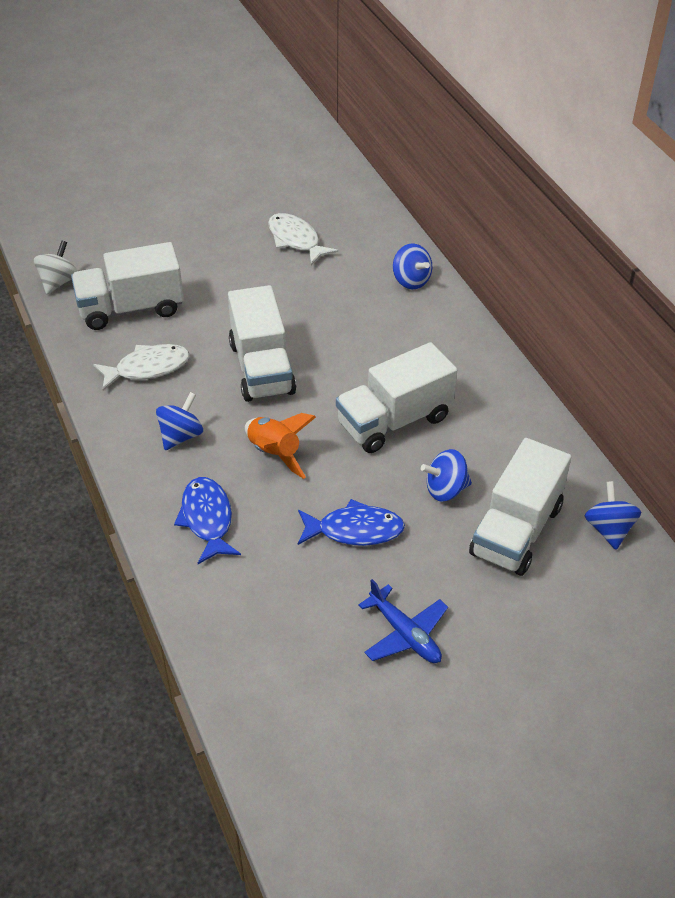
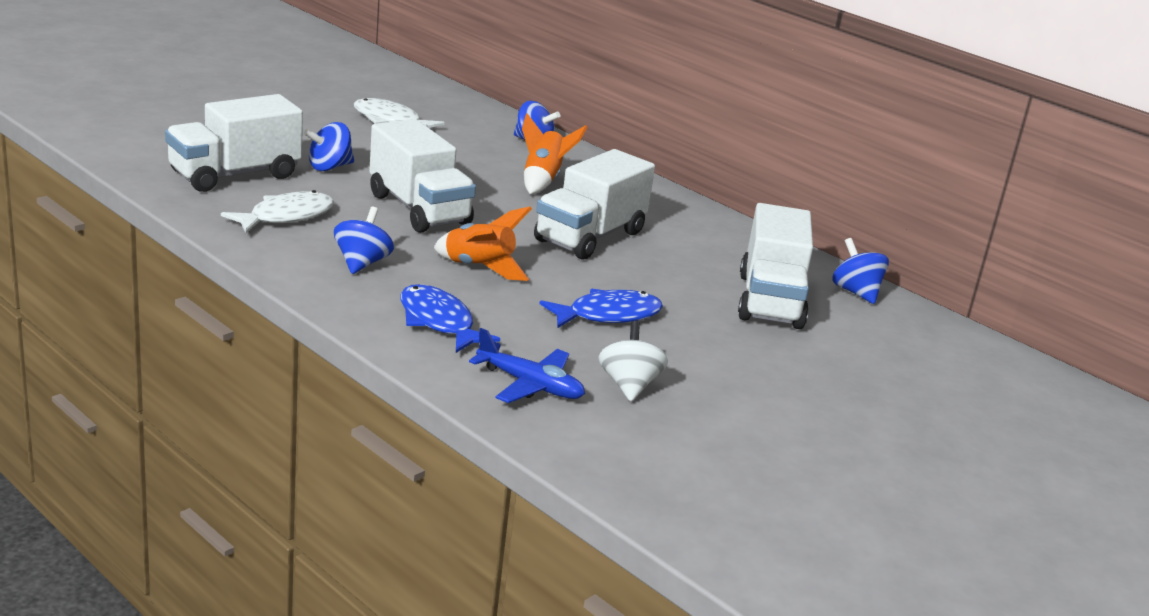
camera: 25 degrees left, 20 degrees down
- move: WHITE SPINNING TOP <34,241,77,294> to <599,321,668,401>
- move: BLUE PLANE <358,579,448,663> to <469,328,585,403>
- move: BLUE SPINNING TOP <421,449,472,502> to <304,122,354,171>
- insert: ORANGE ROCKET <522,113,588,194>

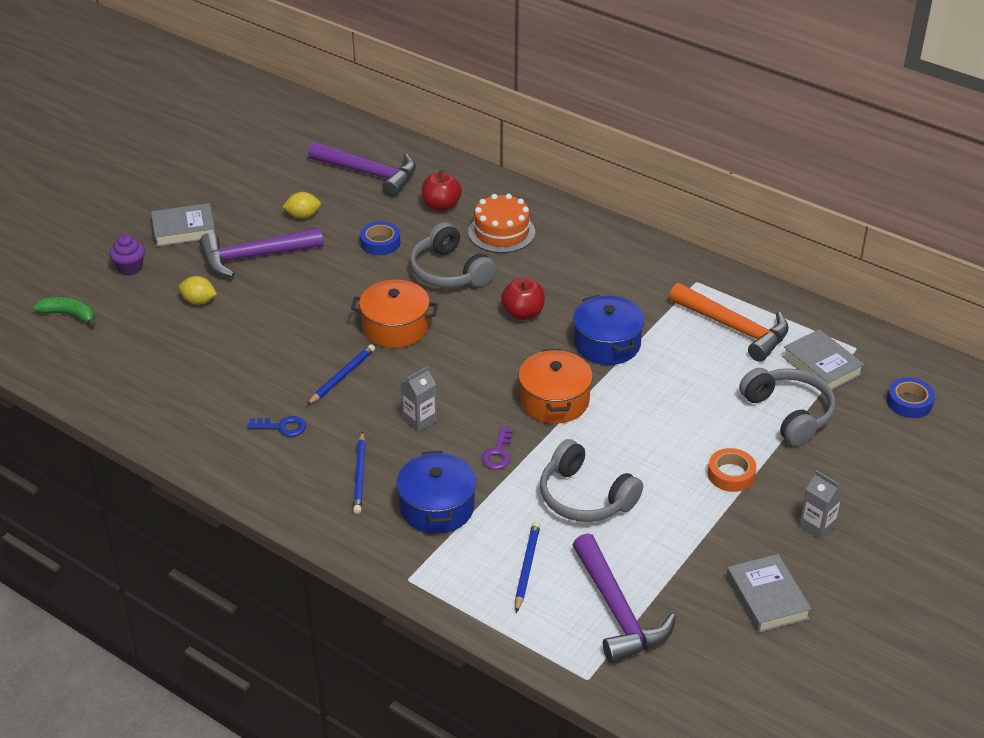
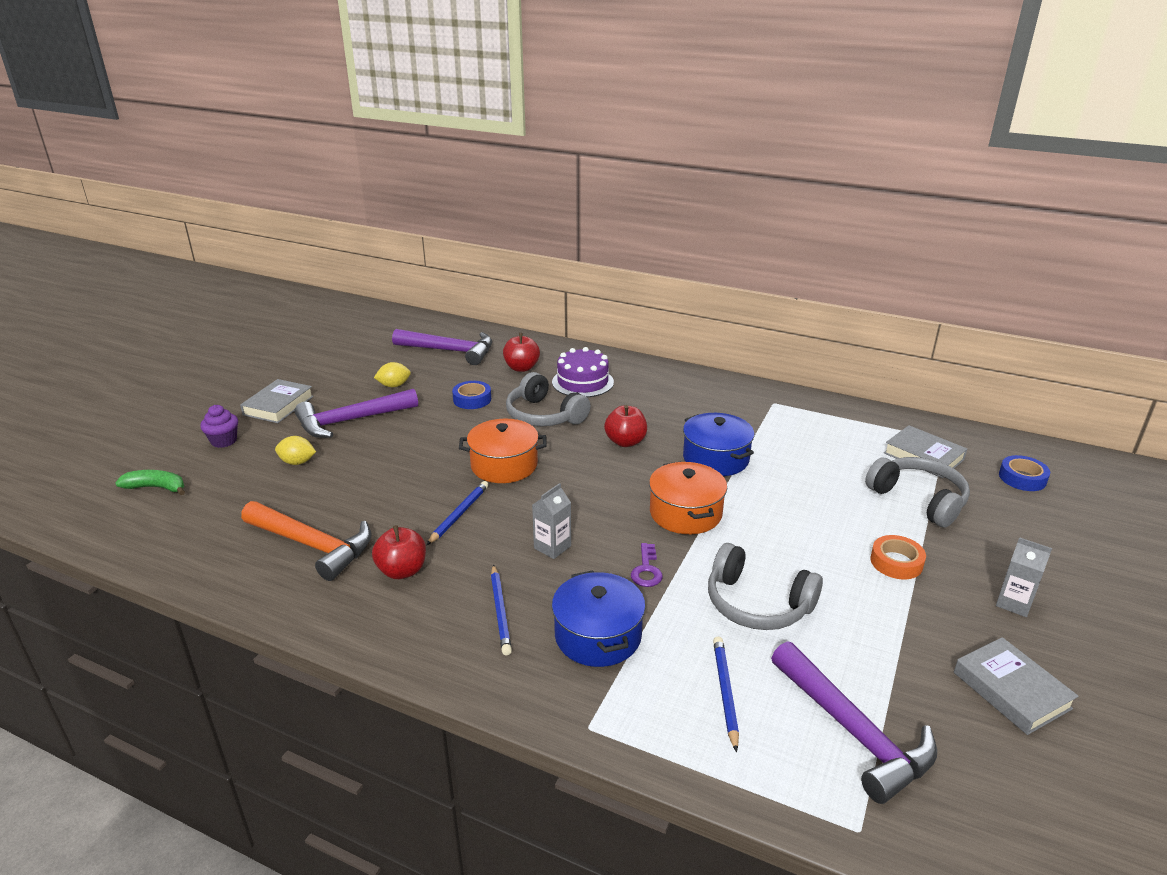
camera: 10 degrees left, 10 degrees down
- rotate: GREY BOOK <151,203,216,247> = <240,379,314,423> 45 degrees counterclockwise
- replace: BLUE KEY <247,416,306,436> to RED APPLE <372,525,426,579>
- recolor: ORANGE CAKE <468,194,535,253> to PURPLE CAKE <552,347,614,397>
- move: ORANGE HAMMER <669,283,789,362> to <241,501,371,581>

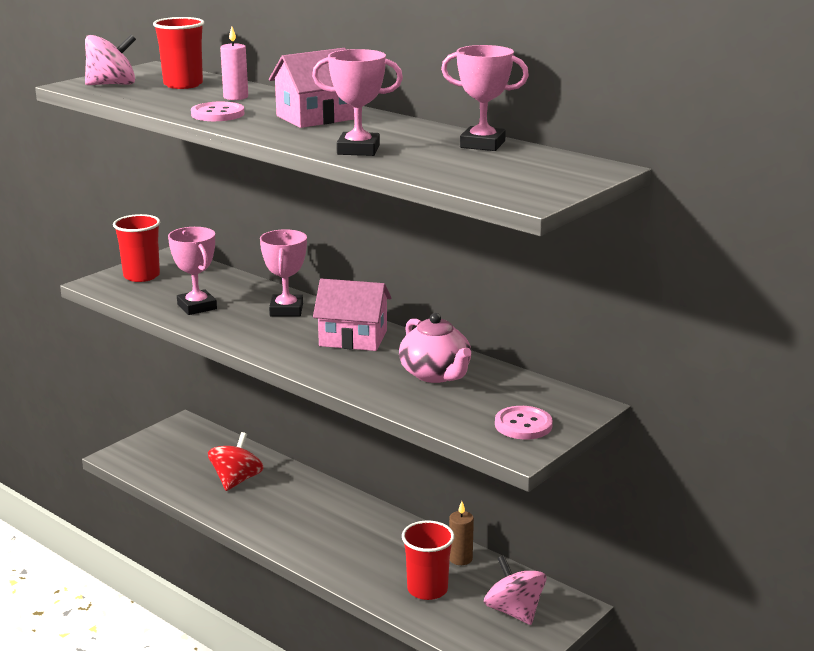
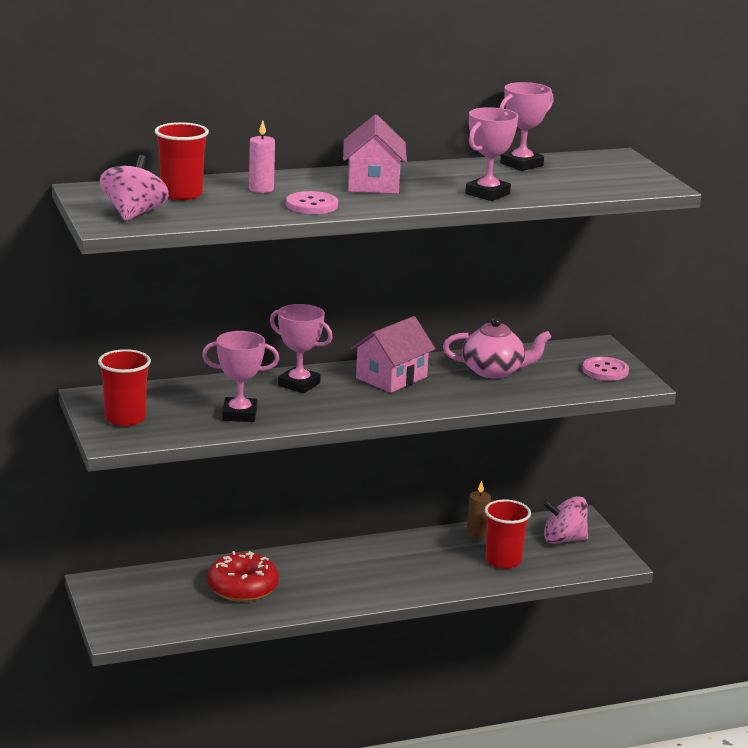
camera: 60 degrees left, 0 degrees up
- replace: RED SPINNING TOP <208,432,264,491> to RED DONUT <207,551,279,602>

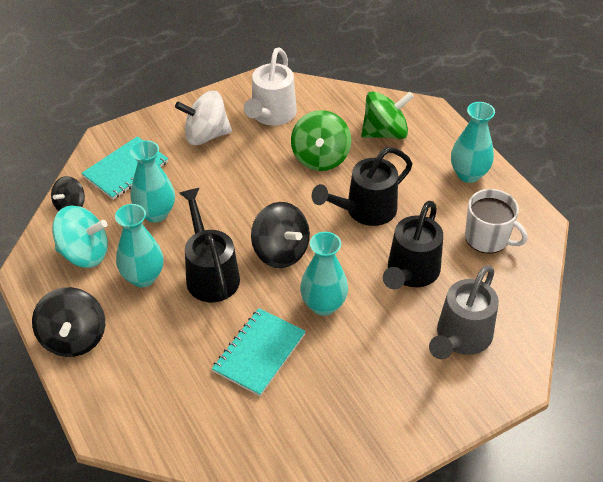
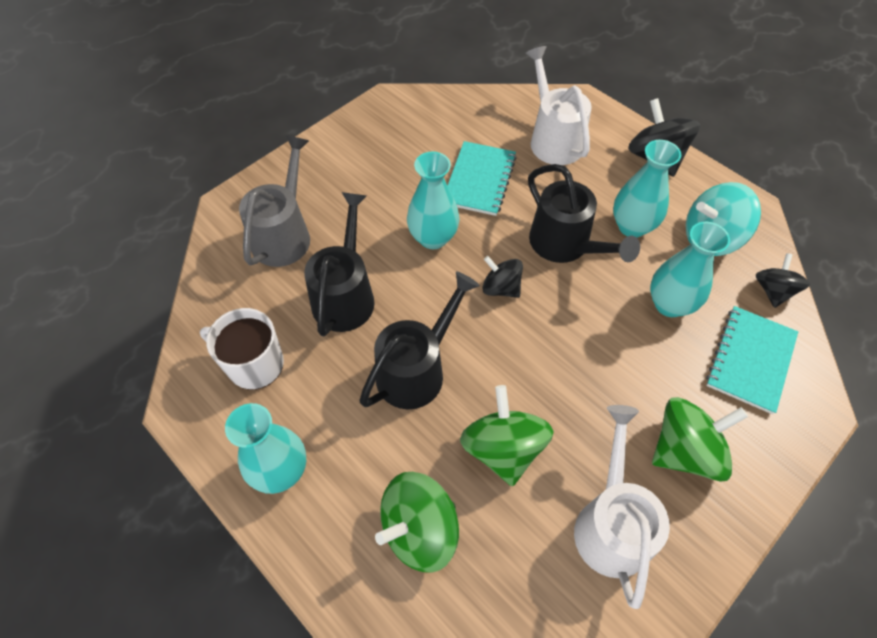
camera: 165 degrees right, 10 degrees up
- recolor: WHITE SPINNING TOP <175,91,232,145> to GREEN SPINNING TOP <652,397,748,482>
- resize: BLACK SPINNING TOP <251,202,310,268> = <482,256,523,298> x0.62
- insert: WHITE WATERING CAN <526,46,592,165>

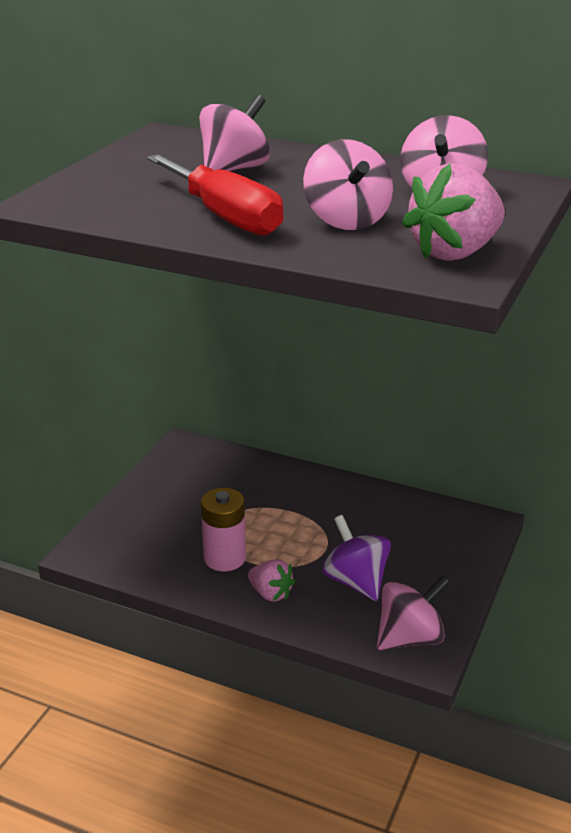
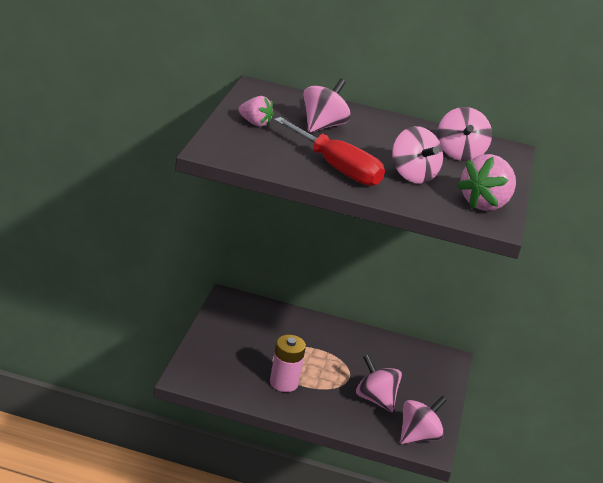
camera: 15 degrees left, 0 degrees up
- move: PINK STRAWBERRY <248,559,295,602> to <238,96,274,127>
- recolor: PURPLE SPINNING TOP <322,515,391,601> to PINK SPINNING TOP <356,354,402,412>

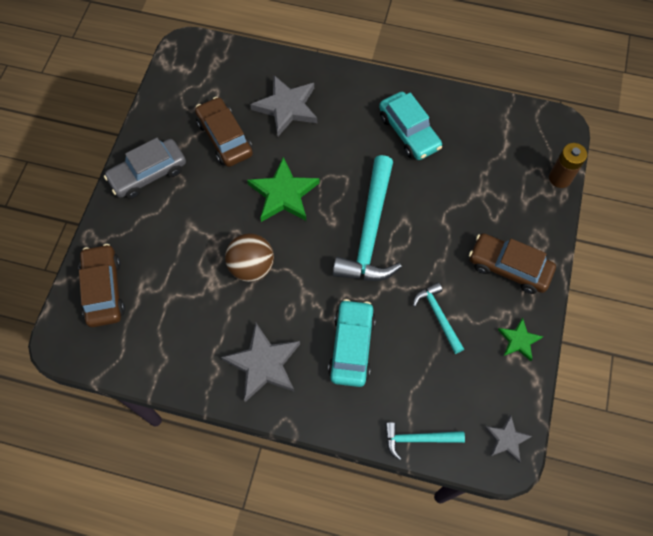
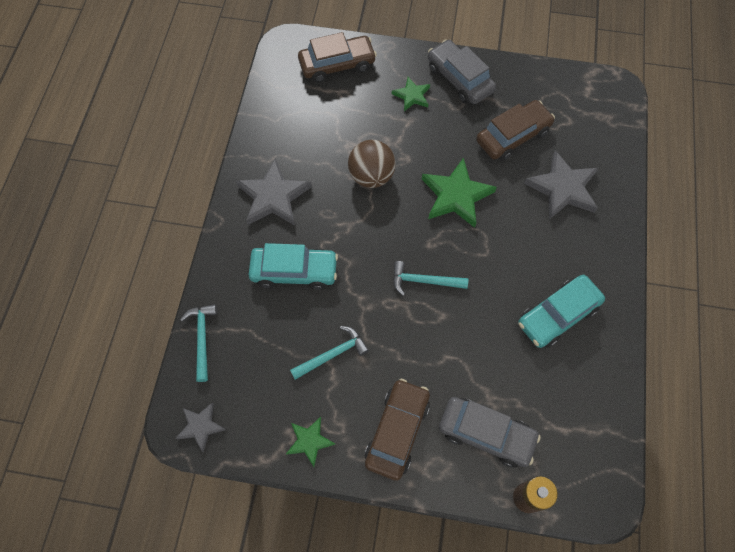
camera: 85 degrees right, 0 degrees up
- resize: TURQUOISE HAMMER <333,155,402,281> = <393,261,468,296> x0.51
- insert: GREEN STAR <392,77,430,111>
- insert: GREY CAR <439,397,541,468>

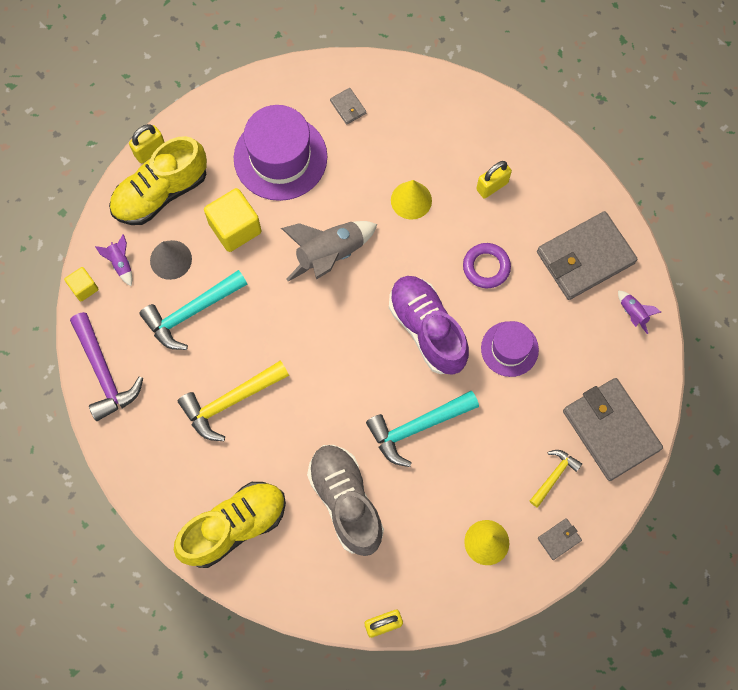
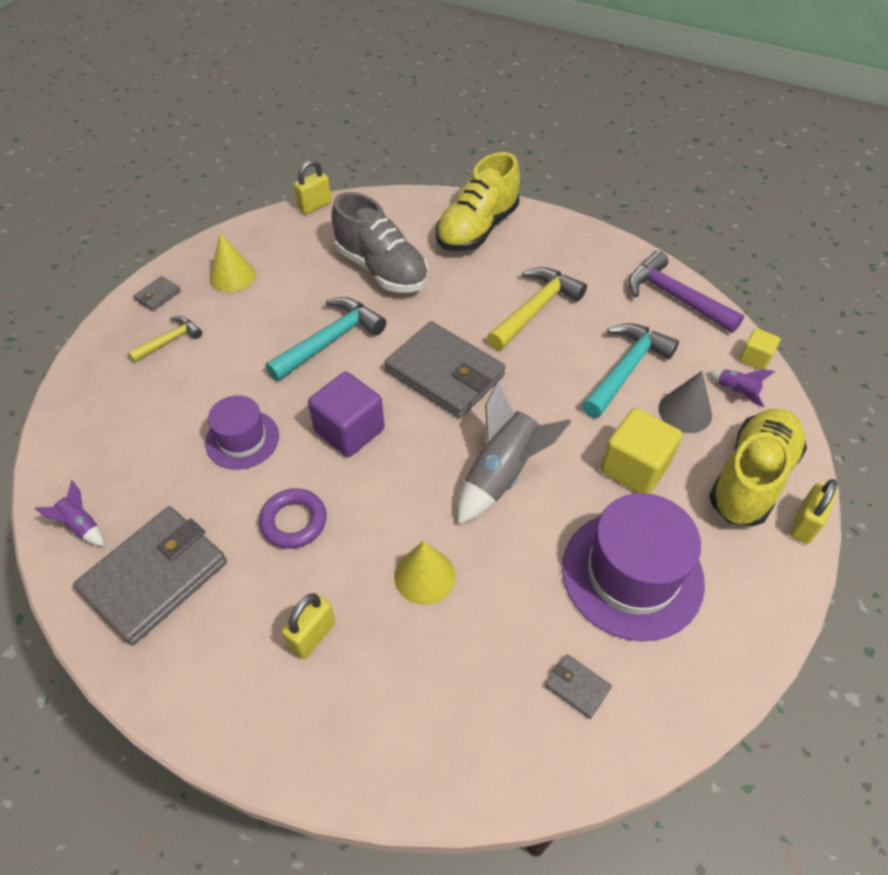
camera: 160 degrees right, 20 degrees down
- replace: PURPLE SHOE <389,276,469,375> to PURPLE CUBE <308,372,385,457>
- rotate: YELLOW HAMMER <530,450,582,508> = <128,316,202,362> 150 degrees counterclockwise
- move: GREY WALLET <563,378,663,481> to <384,321,506,418>

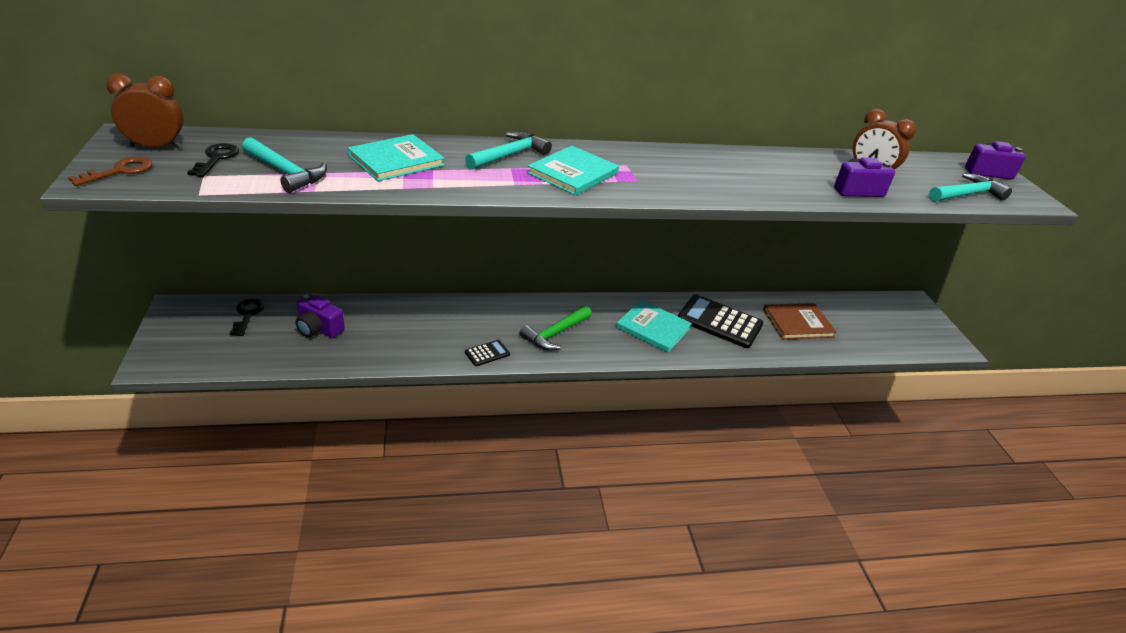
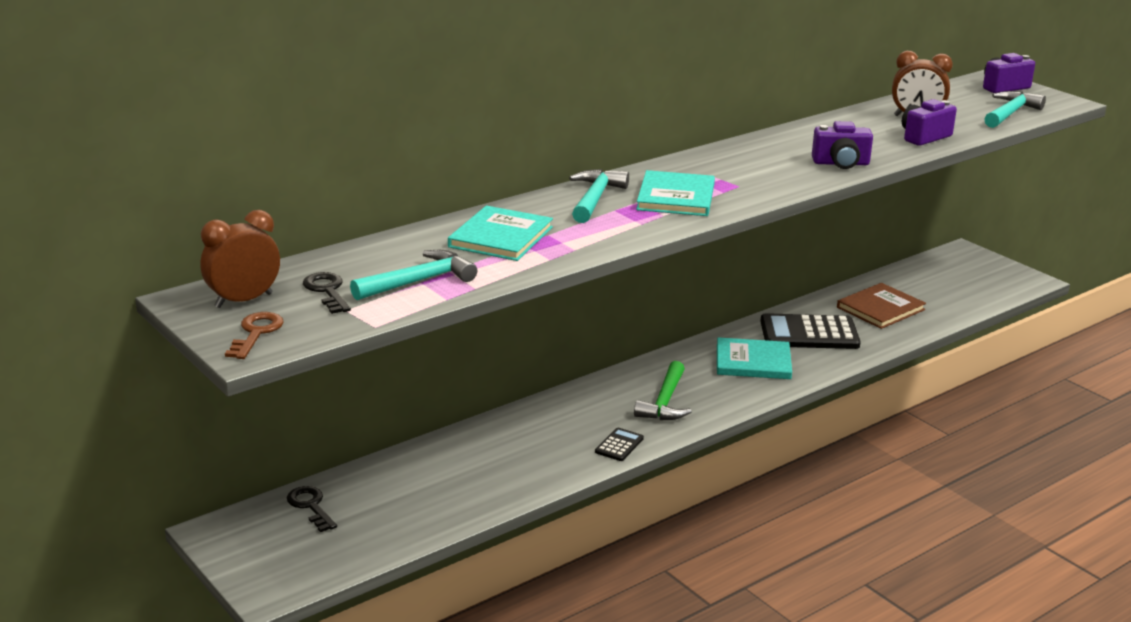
camera: 25 degrees left, 10 degrees down
- rotate: TURQUOISE HAMMER <242,137,327,193> = <350,250,477,300> 45 degrees counterclockwise
- move: PURPLE CAMERA <296,294,345,338> to <812,121,873,169>

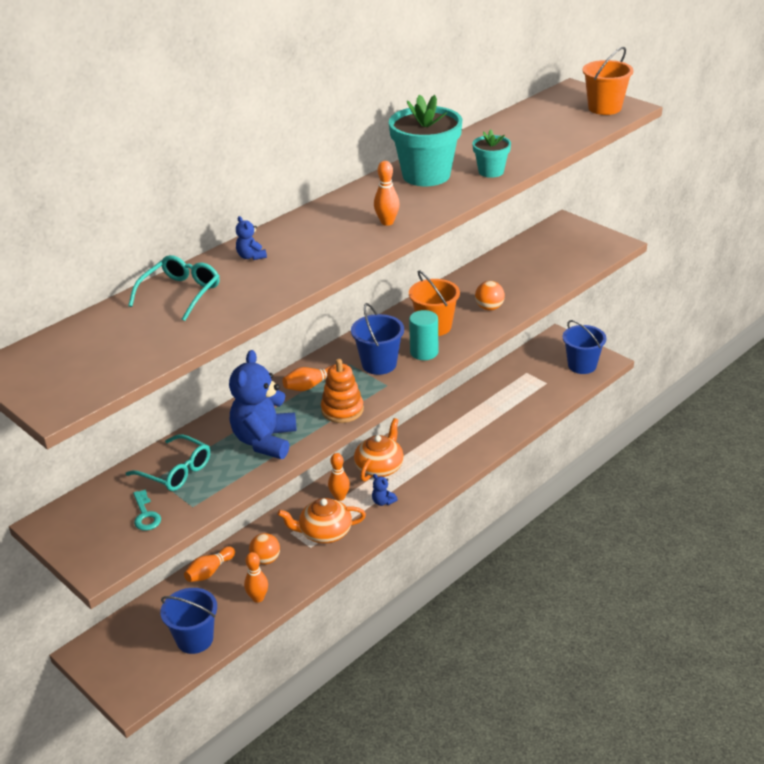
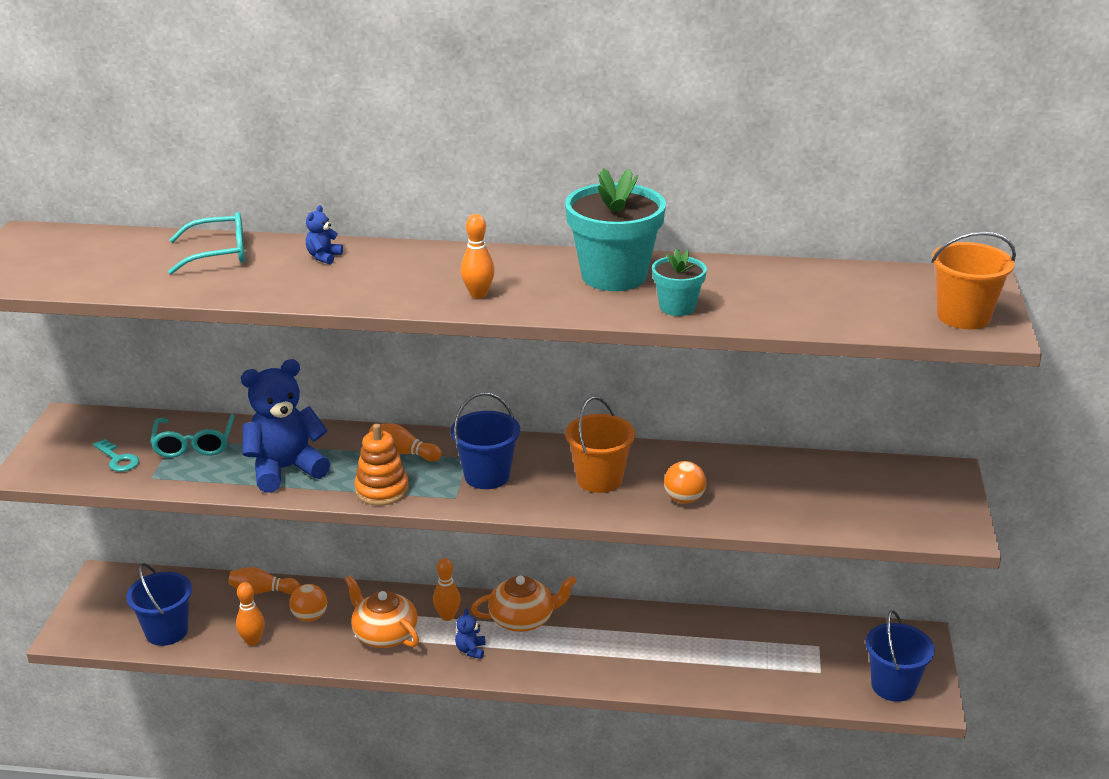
camera: 50 degrees right, 5 degrees down
- rotate: TURQUOISE KEY <133,489,161,531> = <93,439,139,472> 75 degrees counterclockwise
- delete: TURQUOISE CYLINDER <409,310,438,360>

